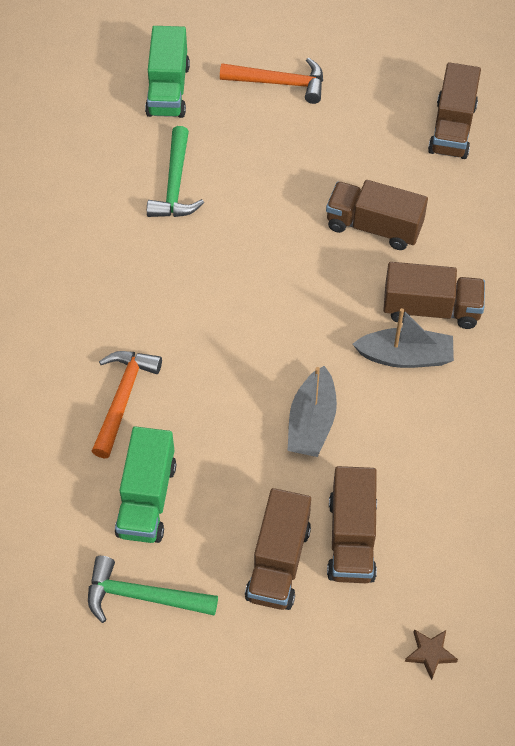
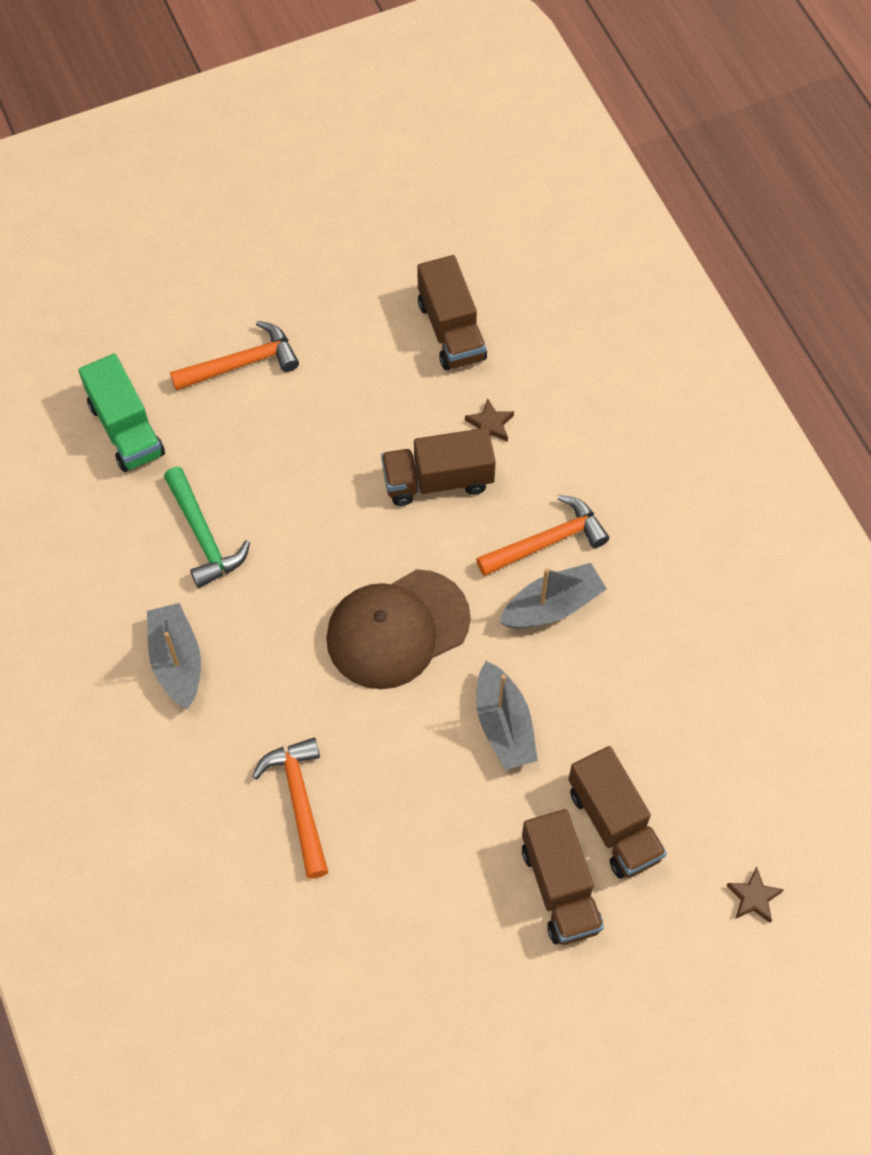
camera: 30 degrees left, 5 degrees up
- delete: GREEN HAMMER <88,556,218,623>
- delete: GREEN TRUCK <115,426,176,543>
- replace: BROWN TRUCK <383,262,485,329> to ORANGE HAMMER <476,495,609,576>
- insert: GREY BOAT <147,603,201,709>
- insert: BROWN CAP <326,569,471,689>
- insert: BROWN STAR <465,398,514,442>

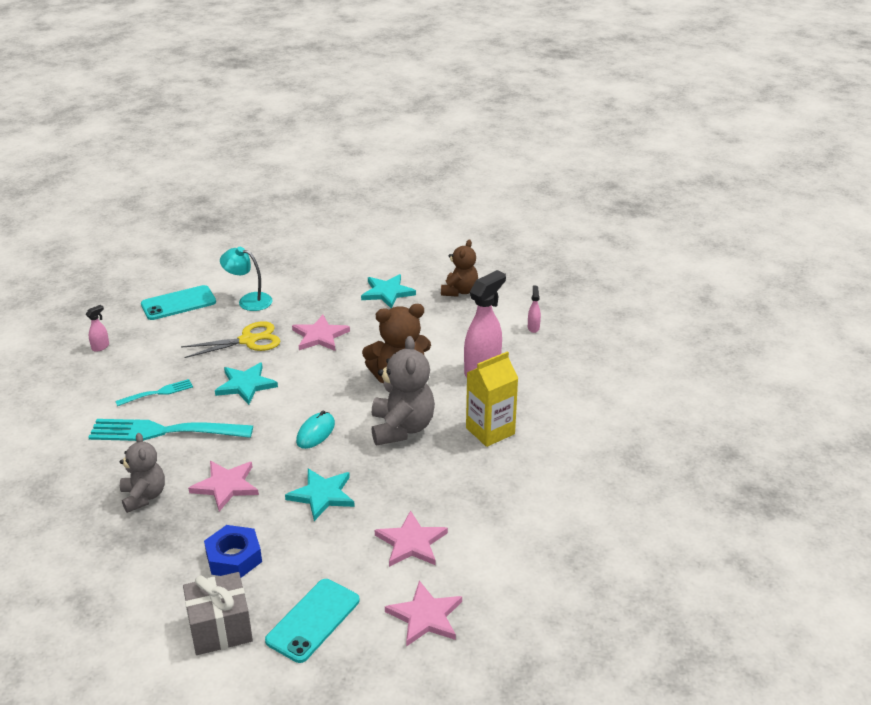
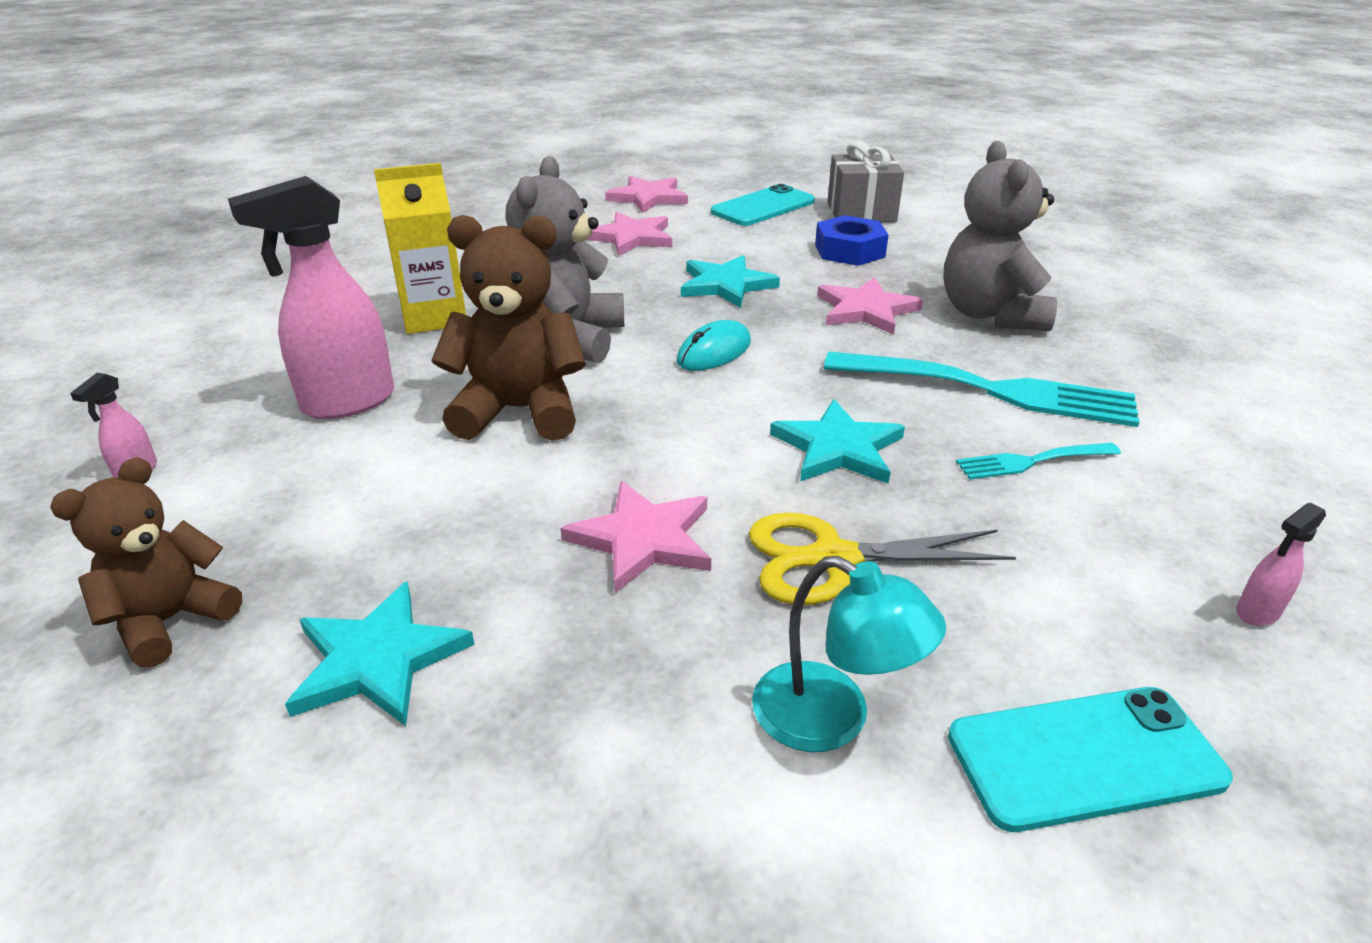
camera: 165 degrees left, 0 degrees up
- resize: GREY TEDDY BEAR <120,433,165,513> = <943,141,1057,331> x1.52

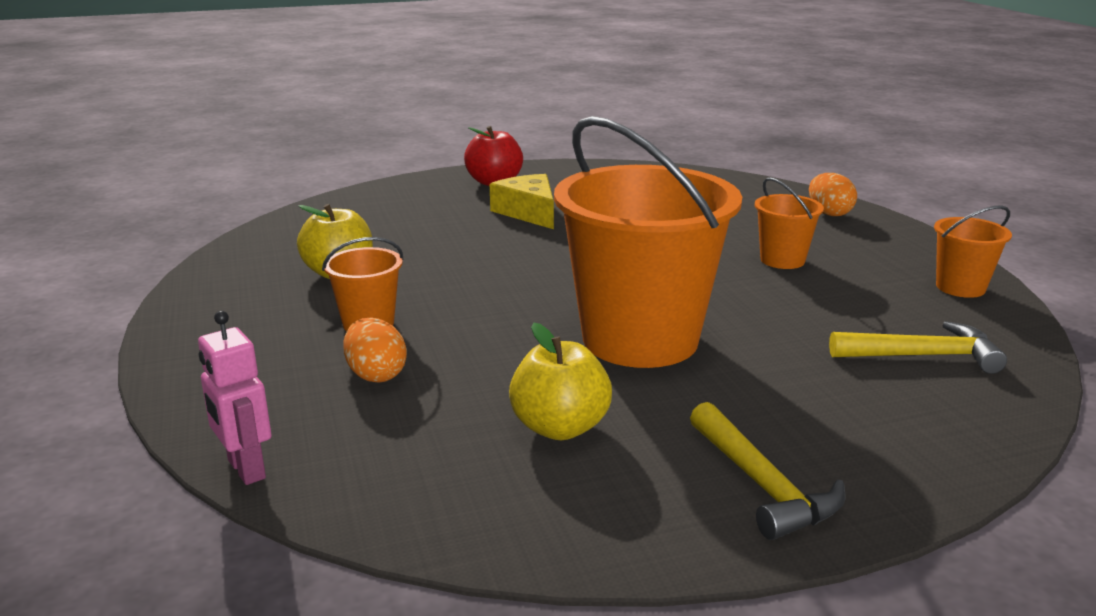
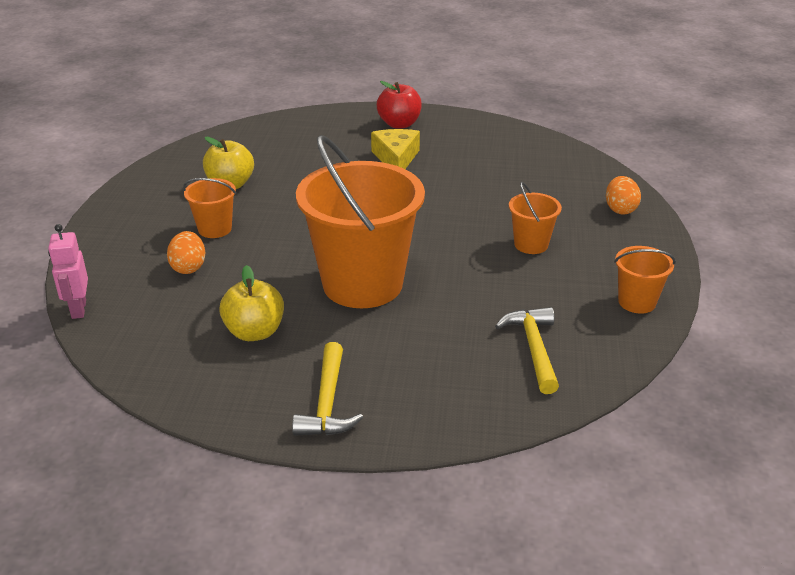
camera: 25 degrees right, 10 degrees up
- rotate: YELLOW HAMMER <829,321,1007,374> = <495,307,559,394> 120 degrees counterclockwise

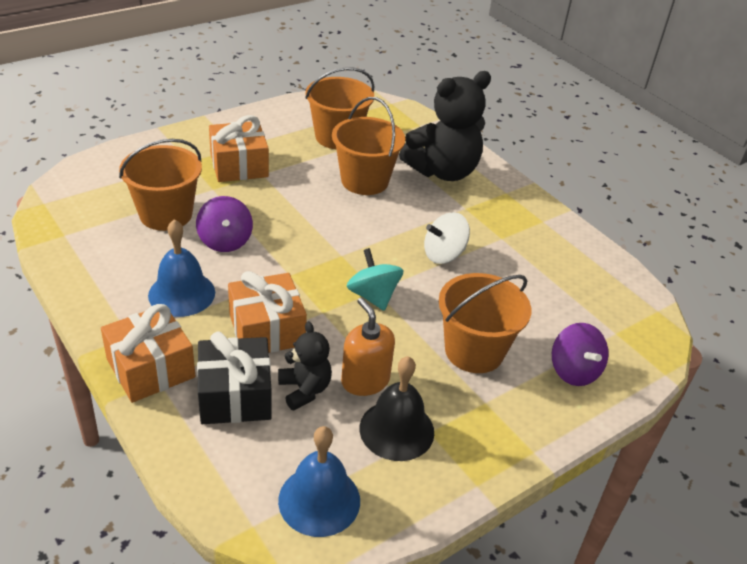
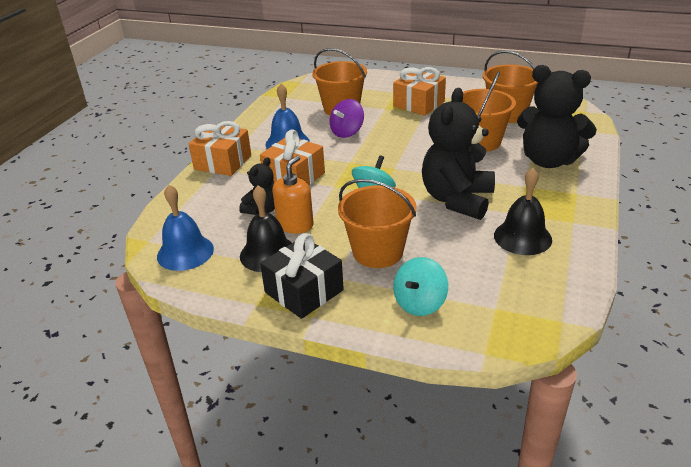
camera: 60 degrees right, 5 degrees down
- move: BLACK GIFT <197,331,272,424> to <260,233,344,319>
- replace: WHITE SPINNING TOP <424,212,470,264> to BLACK TEDDY BEAR <422,88,495,220>
- recolor: PURPLE SPINNING TOP <552,323,609,386> to TURQUOISE SPINNING TOP <393,257,448,316>
- insert: BLACK BELL <494,168,552,255>

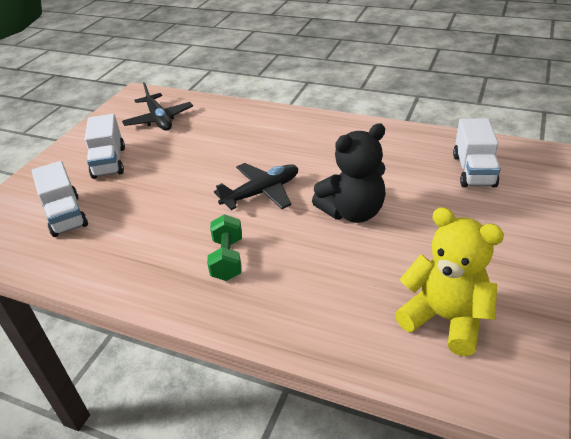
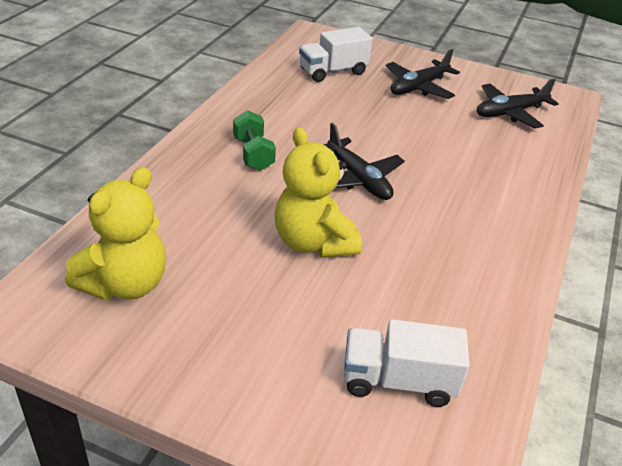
camera: 85 degrees right, 0 degrees up
- replace: WHITE TRUCK <85,114,125,179> to BLACK PLANE <386,49,460,99>
- rotate: GREEN DUMBBELL <207,214,242,281> = <233,110,276,171> 75 degrees clockwise
- recolor: BLACK TEDDY BEAR <312,123,386,223> to YELLOW TEDDY BEAR <275,127,362,258>

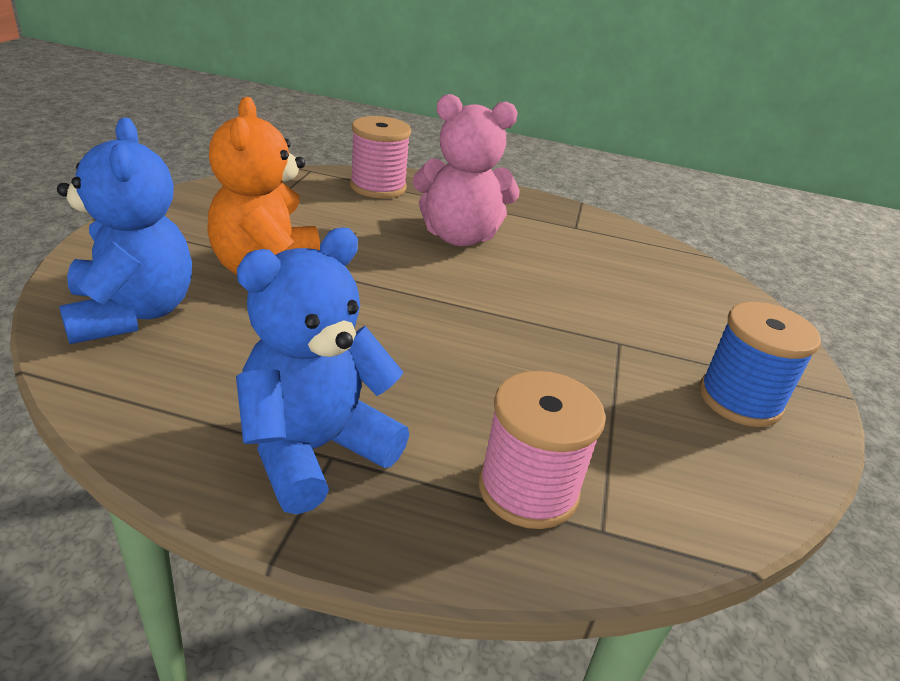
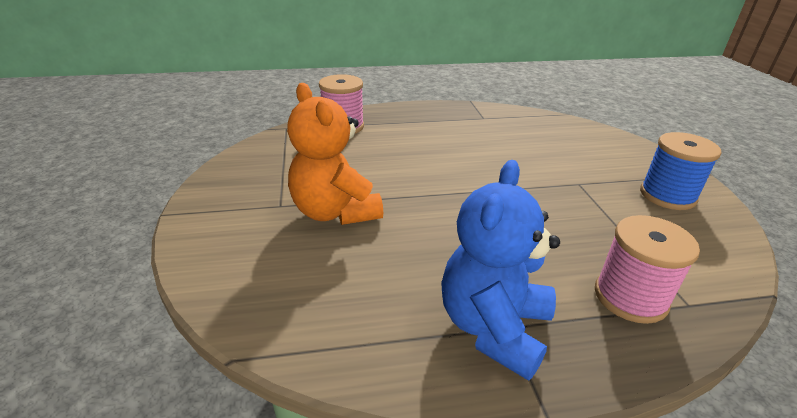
camera: 20 degrees left, 0 degrees up
- delete: BLUE TEDDY BEAR <57,118,192,344>
- delete: PINK TEDDY BEAR <412,94,520,246>

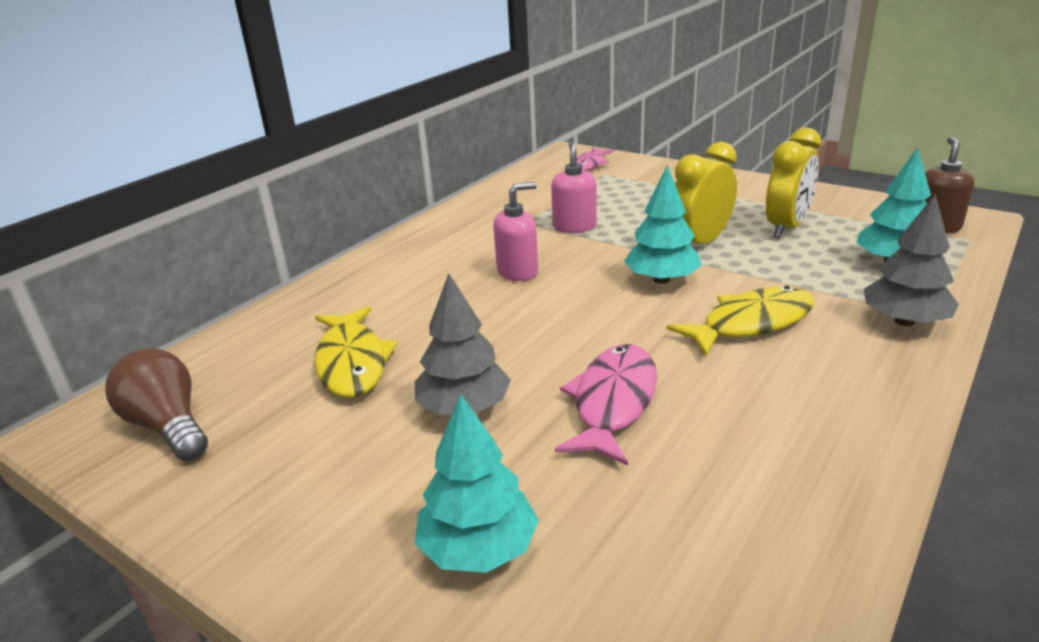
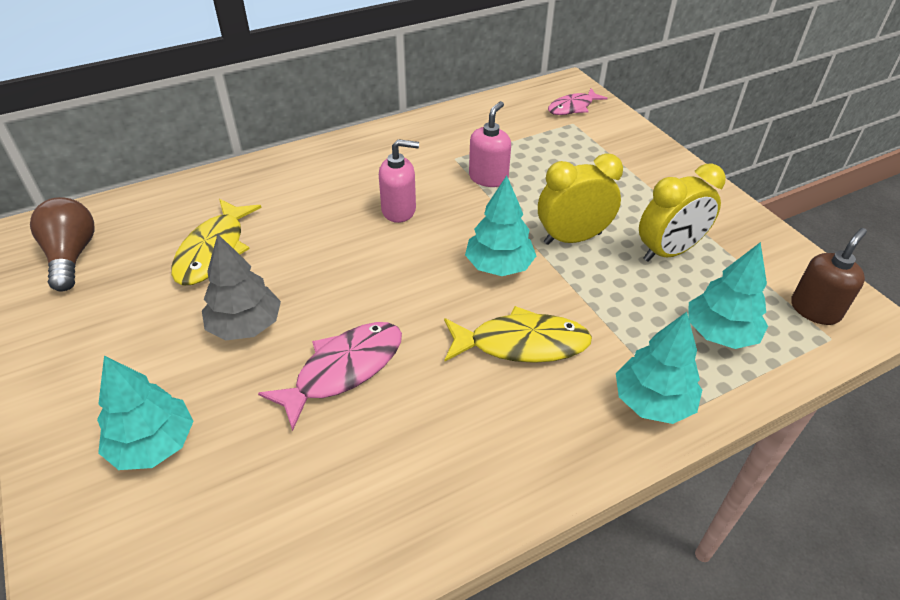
camera: 25 degrees right, 15 degrees up
- recolor: GREY TREE <863,194,959,326> to TURQUOISE TREE <616,312,702,424>

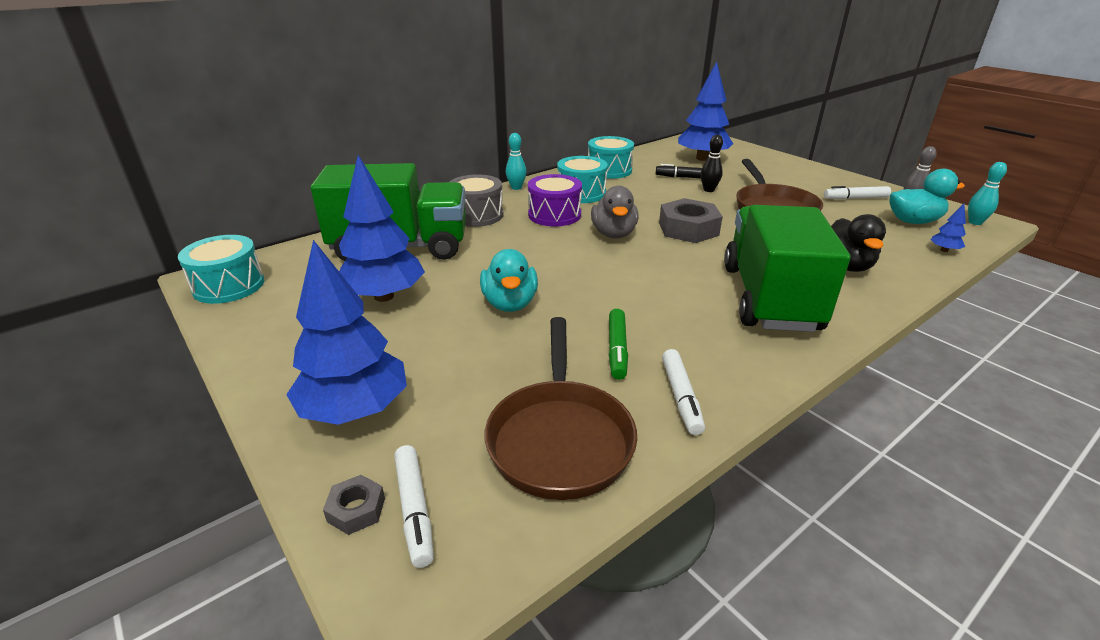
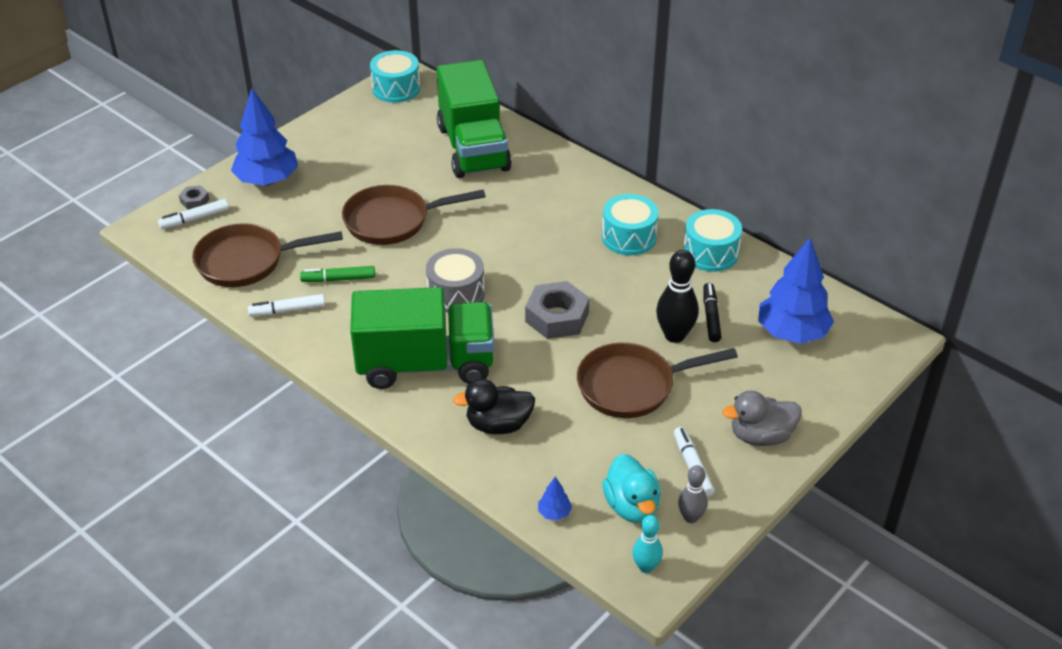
camera: 80 degrees right, 10 degrees up
- delete: BLUE TREE <339,155,425,302>
- move: GREY DRUM <449,174,503,227> to <426,248,485,313>
- replace: TURQUOISE DUCK <480,249,538,312> to BROWN PAN <342,185,486,245>
- delete: TURQUOISE BOWLING PIN <506,133,527,190>
- delete: PURPLE DRUM <528,174,582,226>
- move: GREY DUCK <591,186,639,239> to <722,391,802,446>
- resize: BLACK BOWLING PIN <701,135,723,192> = <656,250,699,343> x1.63

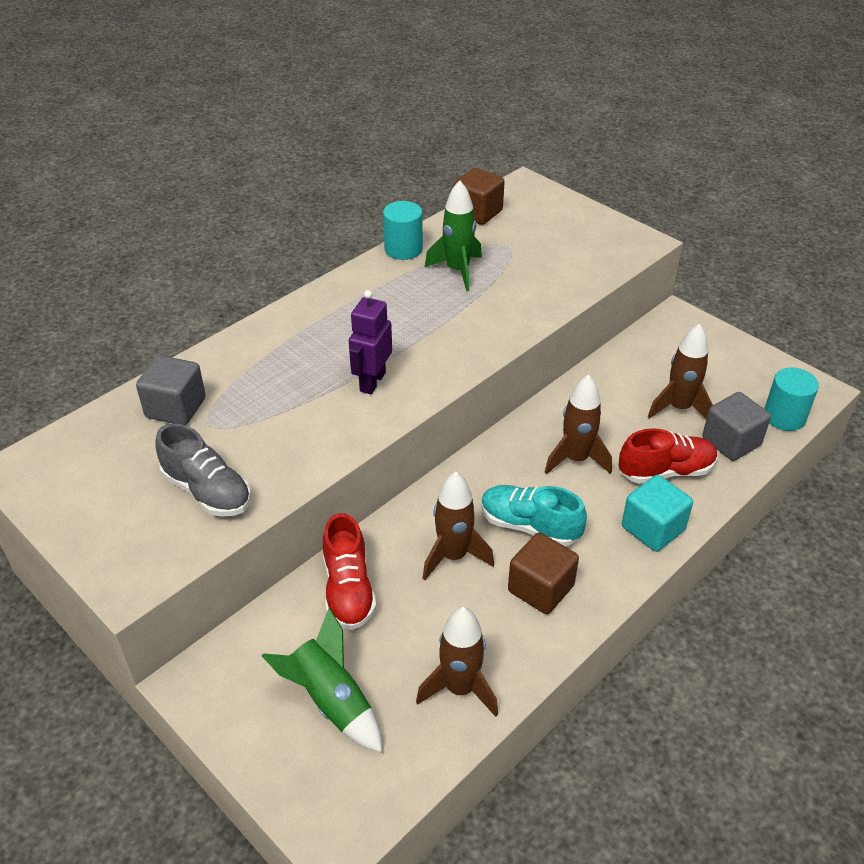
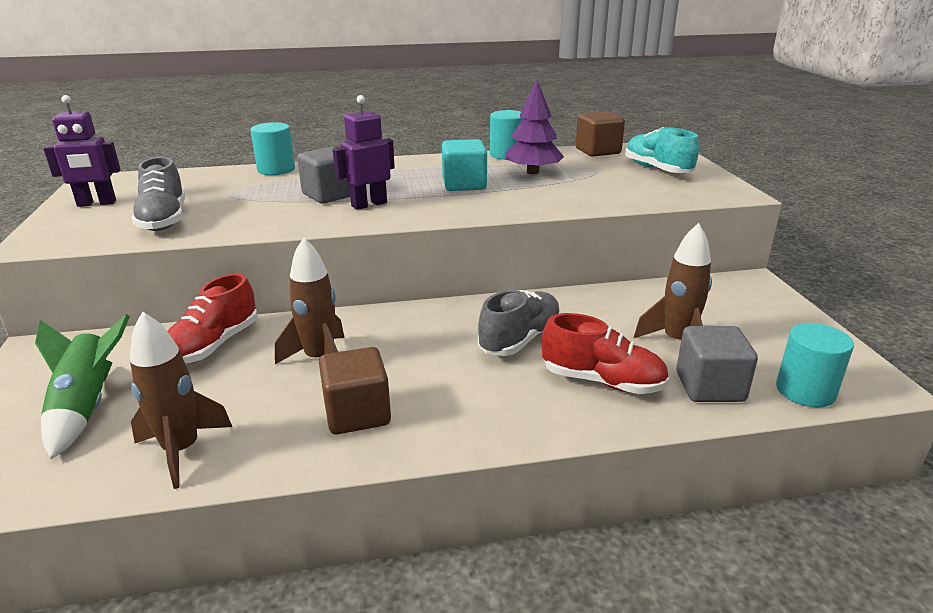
camera: 35 degrees right, 15 degrees down
- move: GREY CUBE <136,355,206,425> to <297,147,350,204>
- replace: GREEN ROCKET <425,180,482,291> to PURPLE TREE <505,80,564,174>
- move: TURQUOISE SHOE <481,485,587,546> to <625,127,699,173>
- replace: BROWN ROCKET <544,375,612,475> to GREY SHOE <478,290,561,356>
- move: TURQUOISE CUBE <622,475,693,552> to <442,139,487,191>
- insert: PURPLE ROBOT <43,95,121,207>
- insert: TURQUOISE CYLINDER <250,122,295,175>

